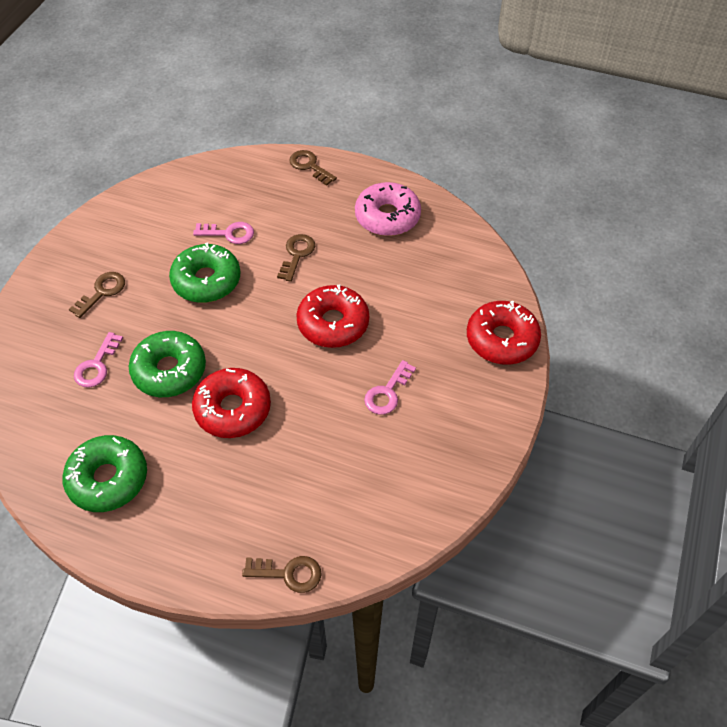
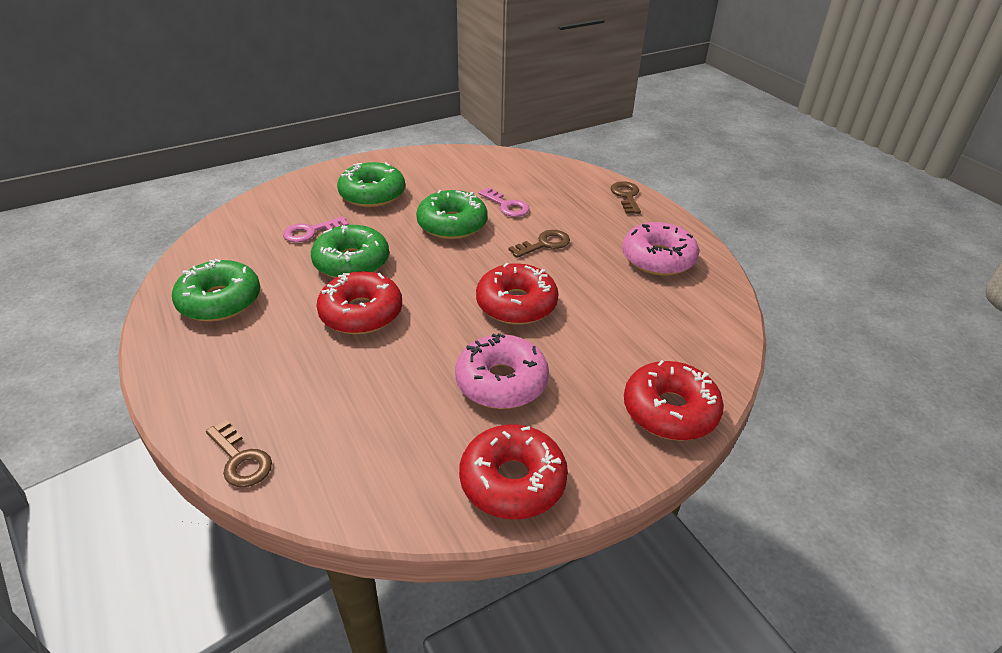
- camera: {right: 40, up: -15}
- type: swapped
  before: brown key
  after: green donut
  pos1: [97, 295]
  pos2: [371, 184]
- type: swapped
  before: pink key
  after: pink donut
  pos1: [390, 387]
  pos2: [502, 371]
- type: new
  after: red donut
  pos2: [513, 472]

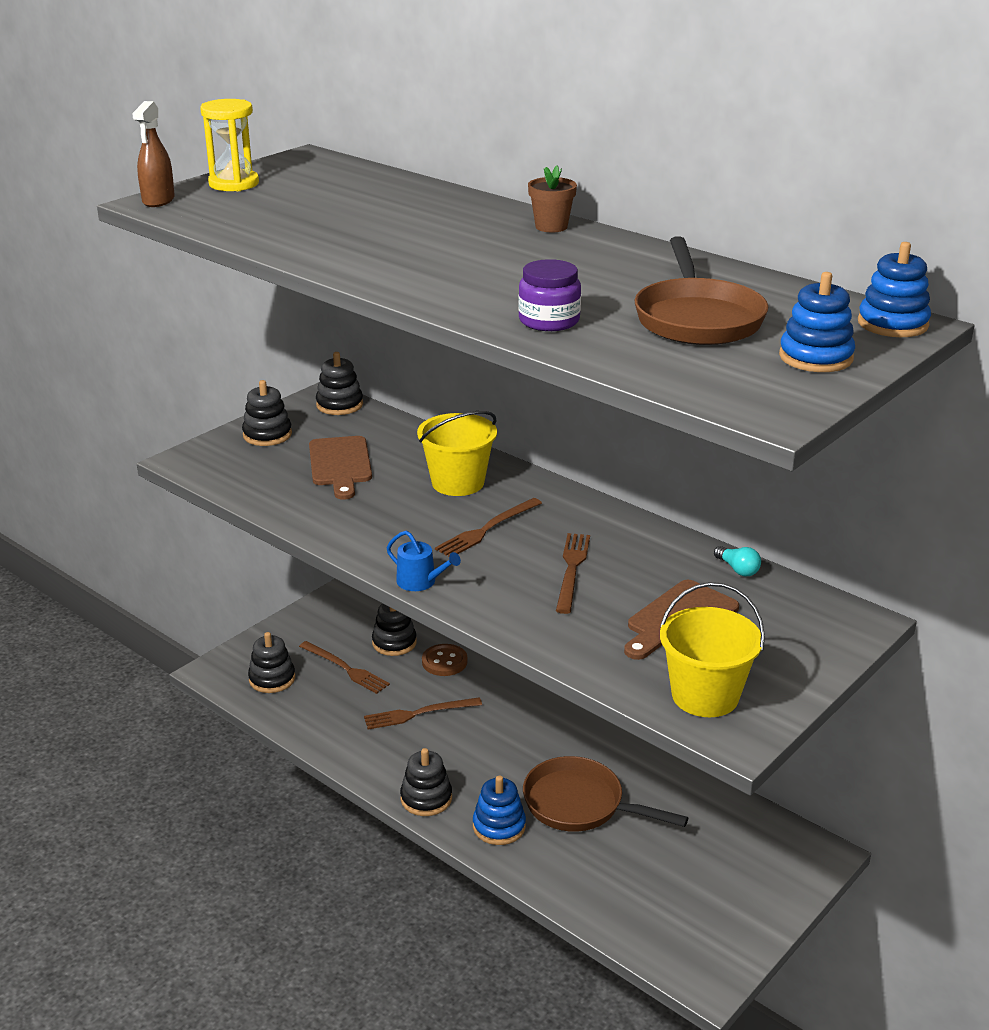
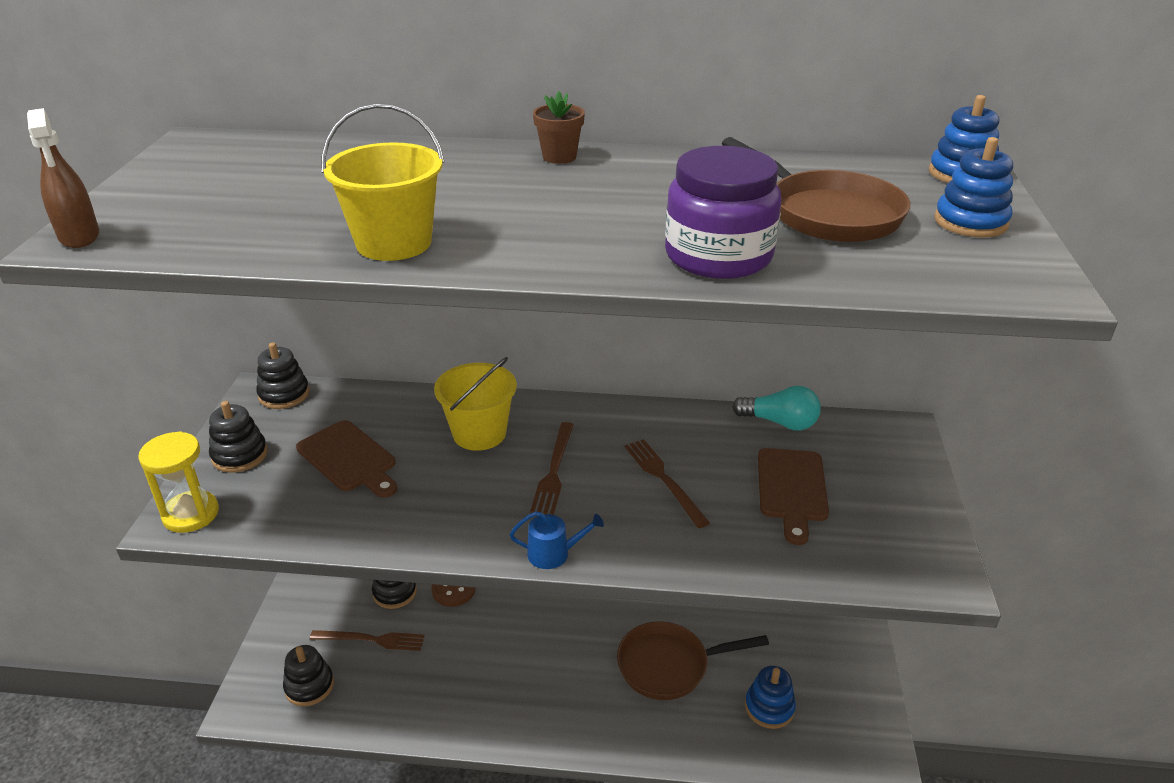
- camera: {right: -35, up: 5}
- type: shifted
  before: yellow hourglass
  pos1: [229, 145]
  pos2: [178, 482]
- type: gone
  before: brown fork
  pos1: [423, 713]
- type: gone
  before: black stacking toy
  pos1: [426, 782]
- type: shifted
  before: blue stacking toy
  pos1: [499, 810]
  pos2: [770, 697]
- type: scaled
  before: purple jar
  pos1: [549, 295]
  pos2: [723, 212]
  scale: 1.61
- type: shifted
  before: yellow bucket
  pos1: [712, 649]
  pos2: [383, 182]
- type: scaled
  before: turquoise light bulb
  pos1: [737, 561]
  pos2: [776, 408]
  scale: 1.68

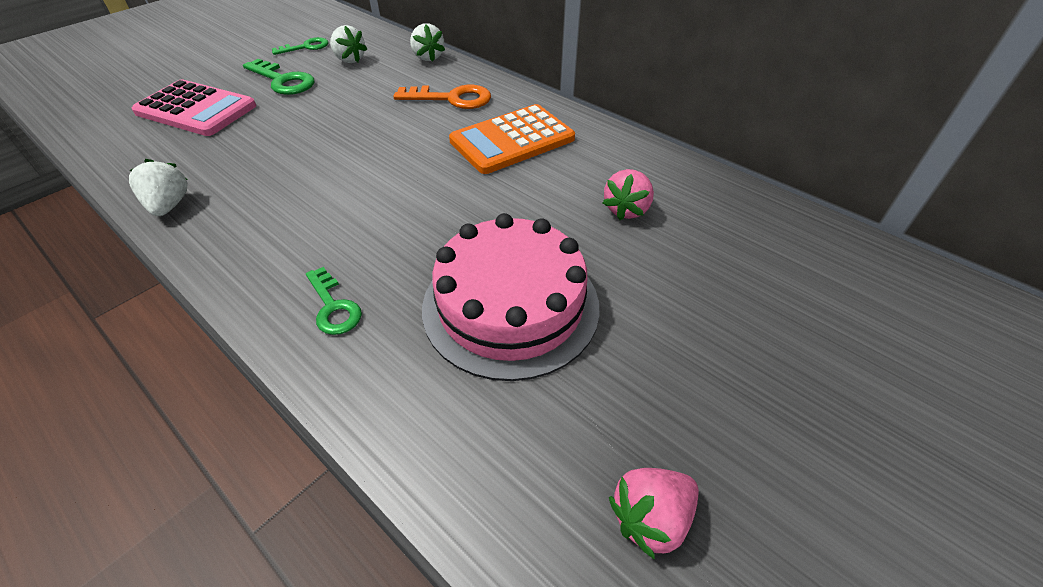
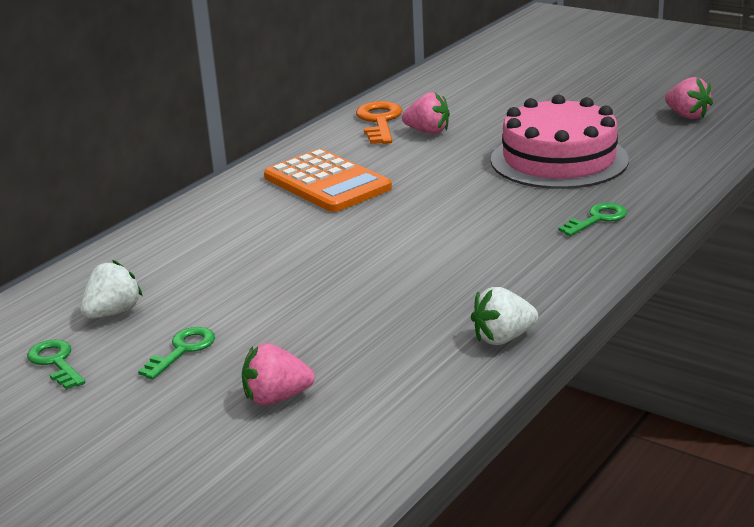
- camera: {right: -95, up: -20}
- type: swapped
  before: pink calculator
  after: pink strawberry
  pos1: [194, 108]
  pos2: [278, 374]
- type: scaled
  before: green key
  pos1: [278, 77]
  pos2: [176, 353]
  scale: 0.65
- type: shifted
  before: orange key
  pos1: [442, 97]
  pos2: [379, 122]
- type: gone
  before: white strawberry
  pos1: [427, 42]

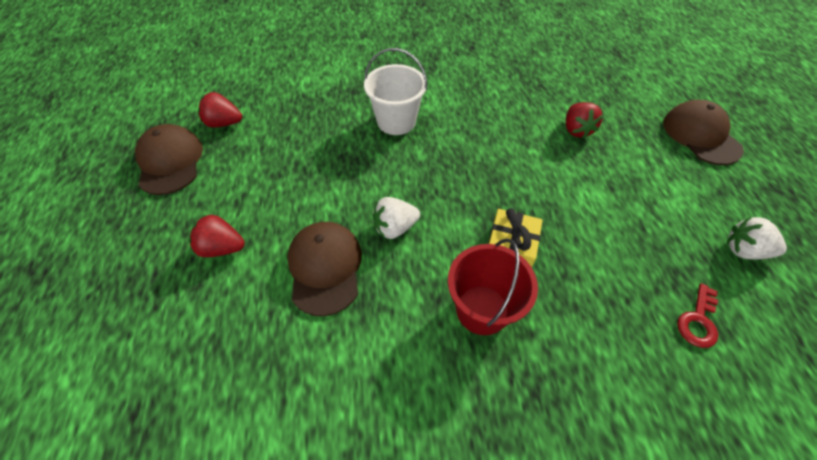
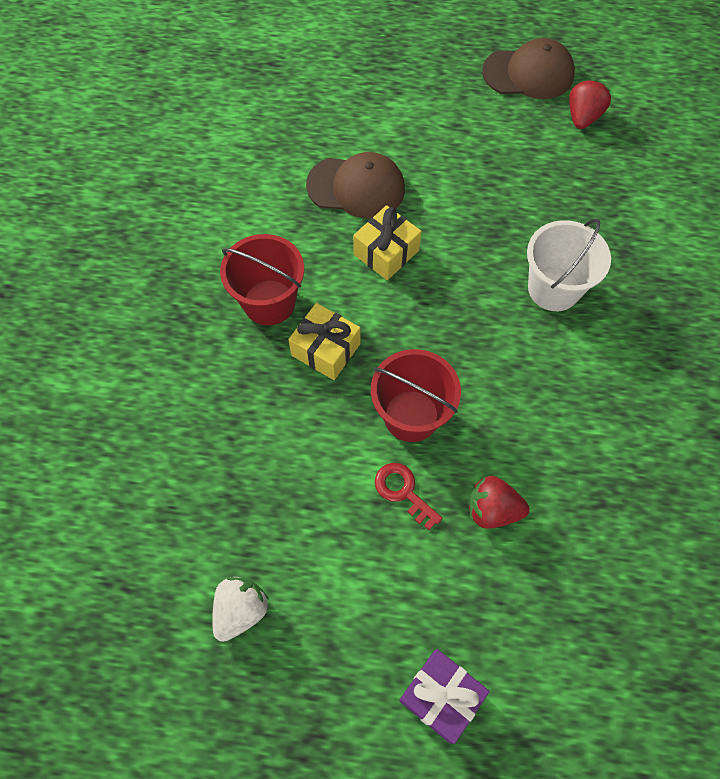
- camera: {right: 105, up: 10}
- type: gone
  before: red strawberry
  pos1: [217, 235]
- type: swapped
  before: white strawberry
  after: yellow gift
  pos1: [396, 218]
  pos2: [387, 242]
- type: swapped
  before: brown cap
  after: purple gift
  pos1: [703, 132]
  pos2: [444, 696]
- type: shifted
  before: red key
  pos1: [697, 315]
  pos2: [409, 496]
- type: new
  after: red bucket
  pos2: [416, 395]

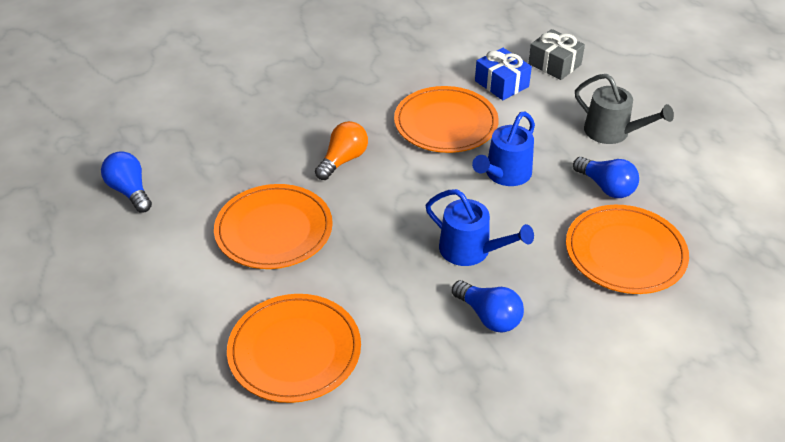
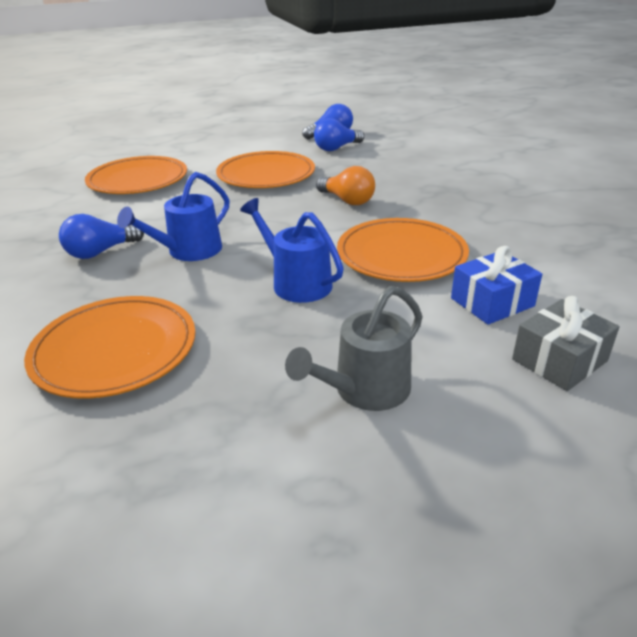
- camera: {right: 100, up: -10}
- type: shifted
  before: blue light bulb
  pos1: [606, 177]
  pos2: [339, 134]

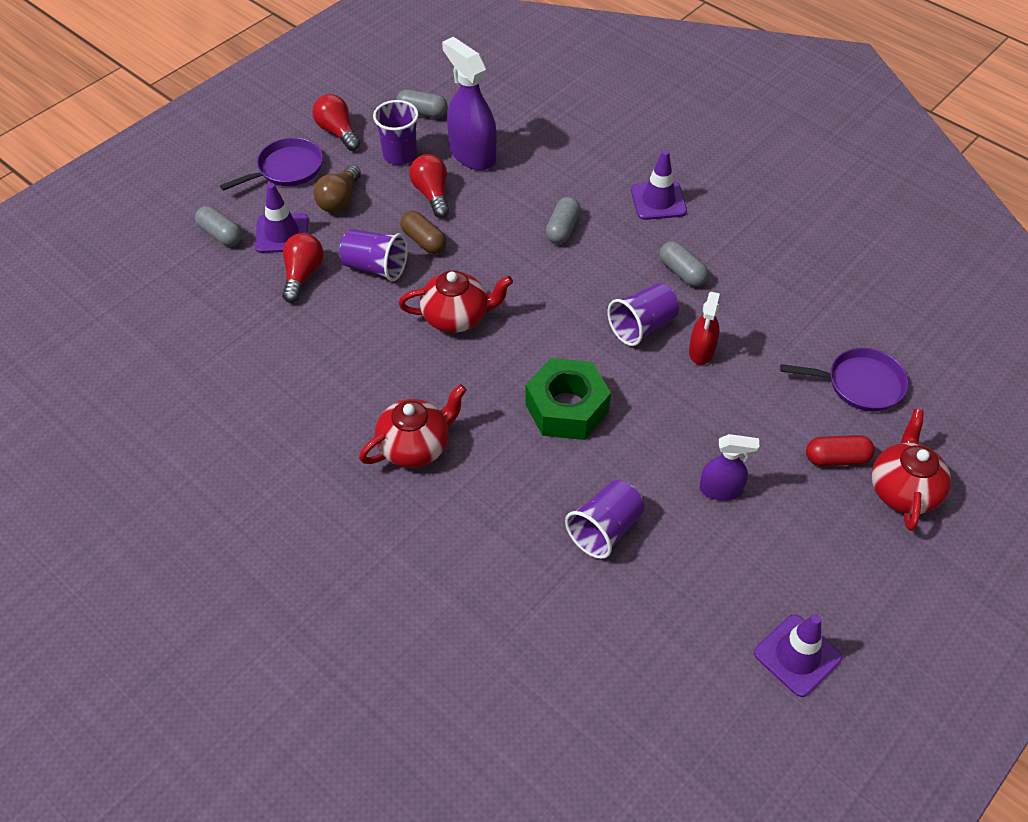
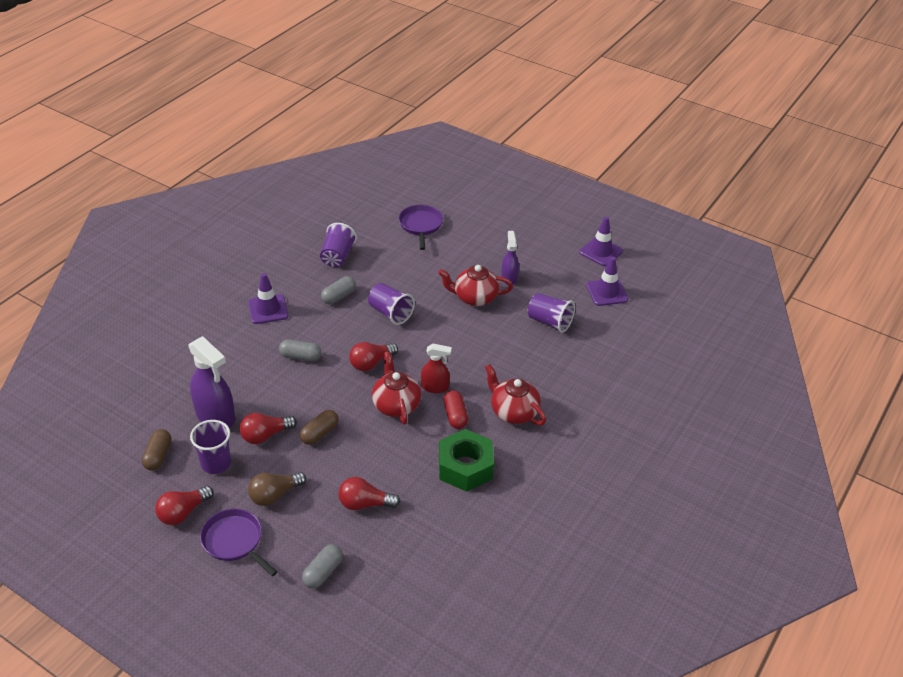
- camera: {right: -100, up: -10}
- type: shifted
  before: purple traffic cone
  pos1: [281, 218]
  pos2: [607, 281]
- type: rotated
  before: brown light bulb
  pos1: [337, 189]
  pos2: [277, 489]
  turn: 135
- type: shifted
  before: purple cup
  pos1: [373, 255]
  pos2: [338, 245]
- type: repainted
  before: grey capsule
  after: brown capsule
  pos1: [422, 103]
  pos2: [156, 449]
- type: rotated
  before: purple spray bottle
  pos1: [469, 103]
  pos2: [211, 382]
  turn: -90
- type: shifted
  before: green nut
  pos1: [568, 399]
  pos2: [466, 460]
- type: shifted
  before: red spray bottle
  pos1: [704, 328]
  pos2: [436, 368]
- type: shifted
  before: red capsule
  pos1: [840, 450]
  pos2: [455, 409]
- type: shifted
  before: red teapot
  pos1: [911, 470]
  pos2: [475, 285]
- type: new
  after: red light bulb
  pos2: [373, 356]

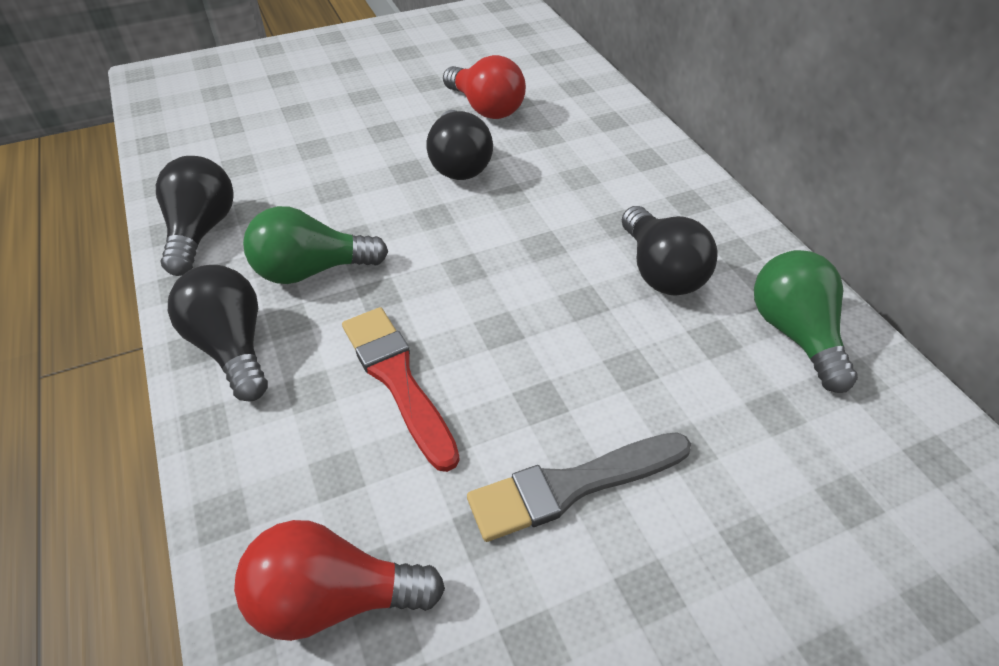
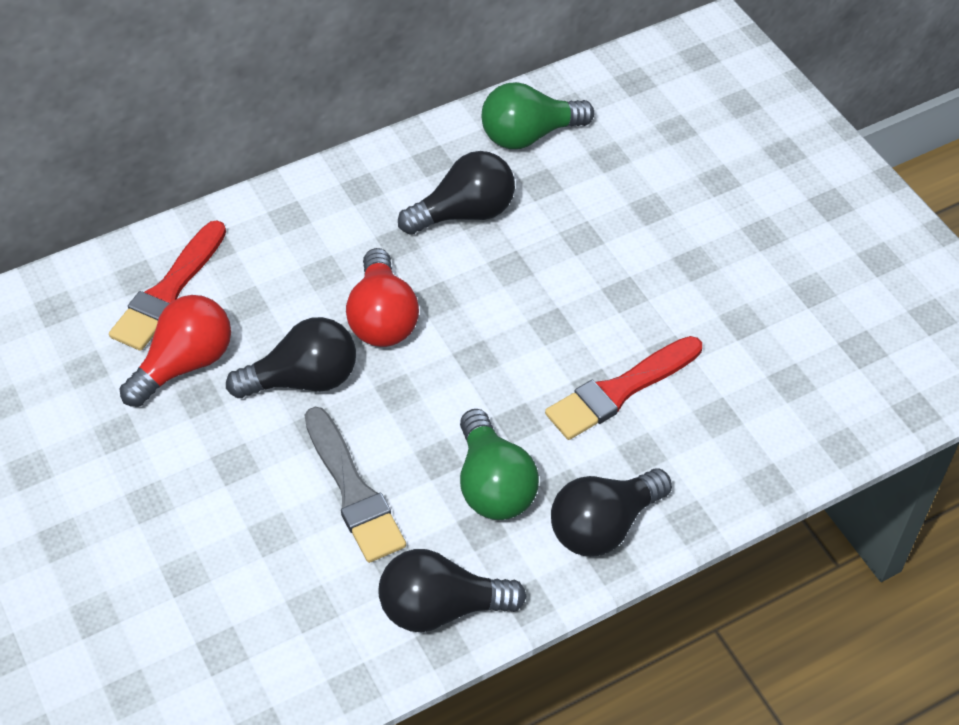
- camera: {right: -95, up: 5}
- type: shifted
  before: red light bulb
  pos1: [339, 580]
  pos2: [382, 297]
- type: shifted
  before: grey brush
  pos1: [579, 487]
  pos2: [355, 485]
- type: new
  after: red brush
  pos2: [167, 285]

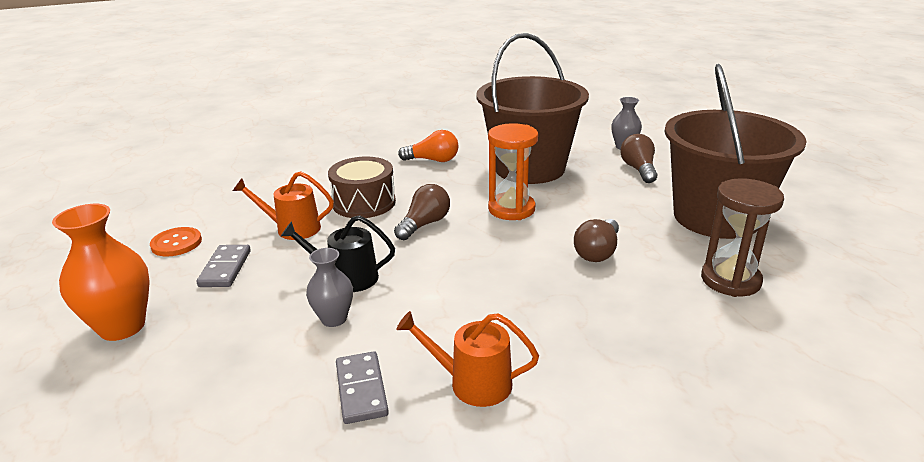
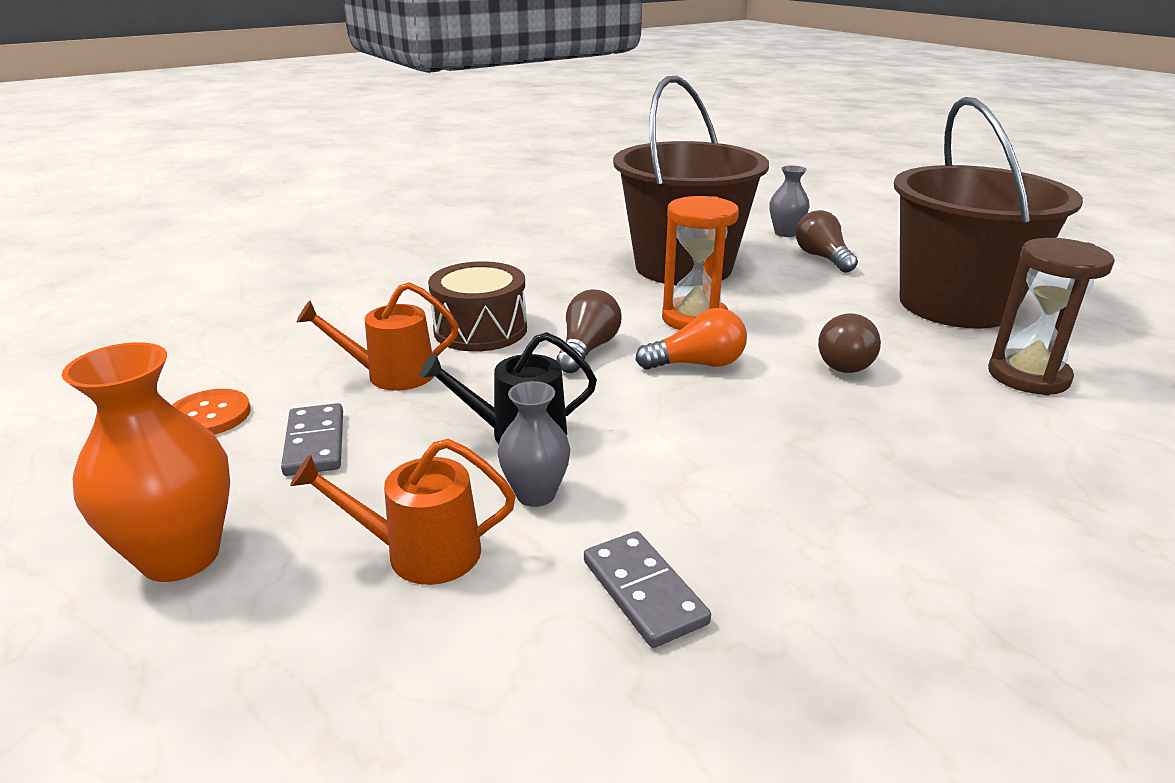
- camera: {right: -15, up: 0}
- type: shifted
  before: orange watering can
  pos1: [467, 359]
  pos2: [402, 512]
- type: shifted
  before: orange light bulb
  pos1: [428, 146]
  pos2: [691, 339]

